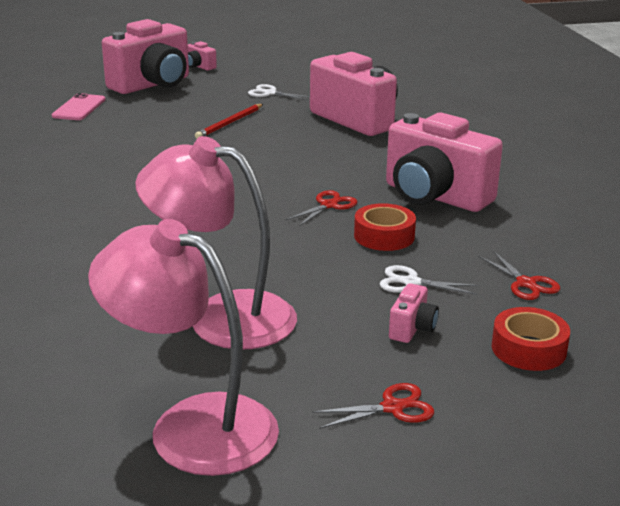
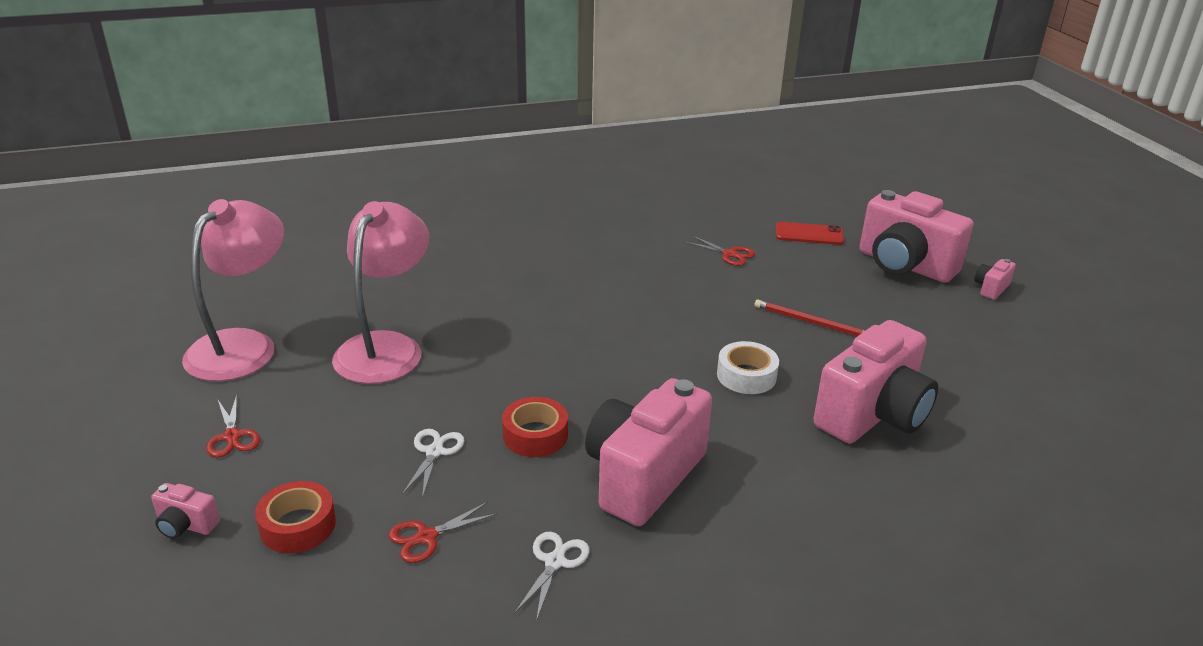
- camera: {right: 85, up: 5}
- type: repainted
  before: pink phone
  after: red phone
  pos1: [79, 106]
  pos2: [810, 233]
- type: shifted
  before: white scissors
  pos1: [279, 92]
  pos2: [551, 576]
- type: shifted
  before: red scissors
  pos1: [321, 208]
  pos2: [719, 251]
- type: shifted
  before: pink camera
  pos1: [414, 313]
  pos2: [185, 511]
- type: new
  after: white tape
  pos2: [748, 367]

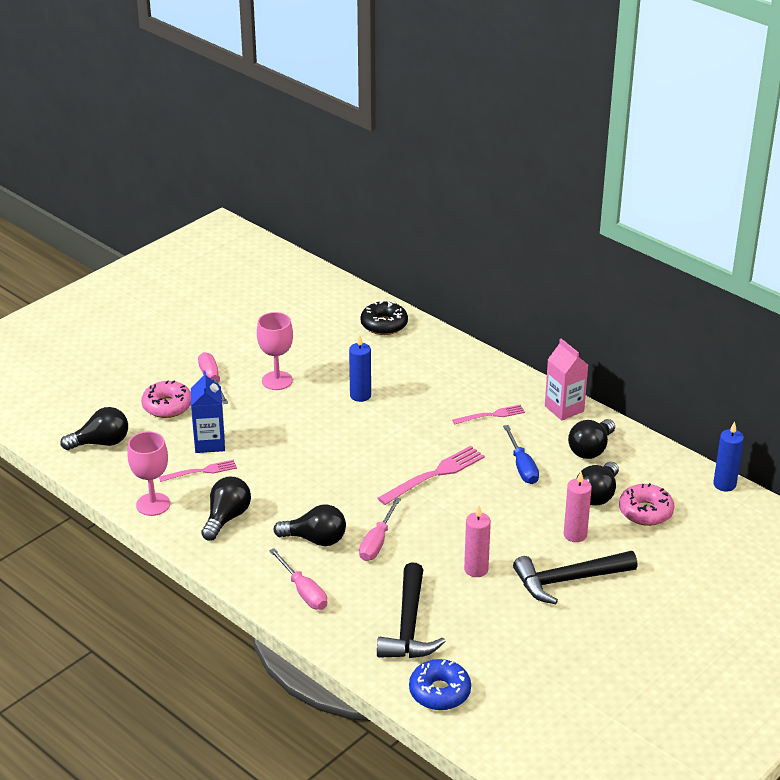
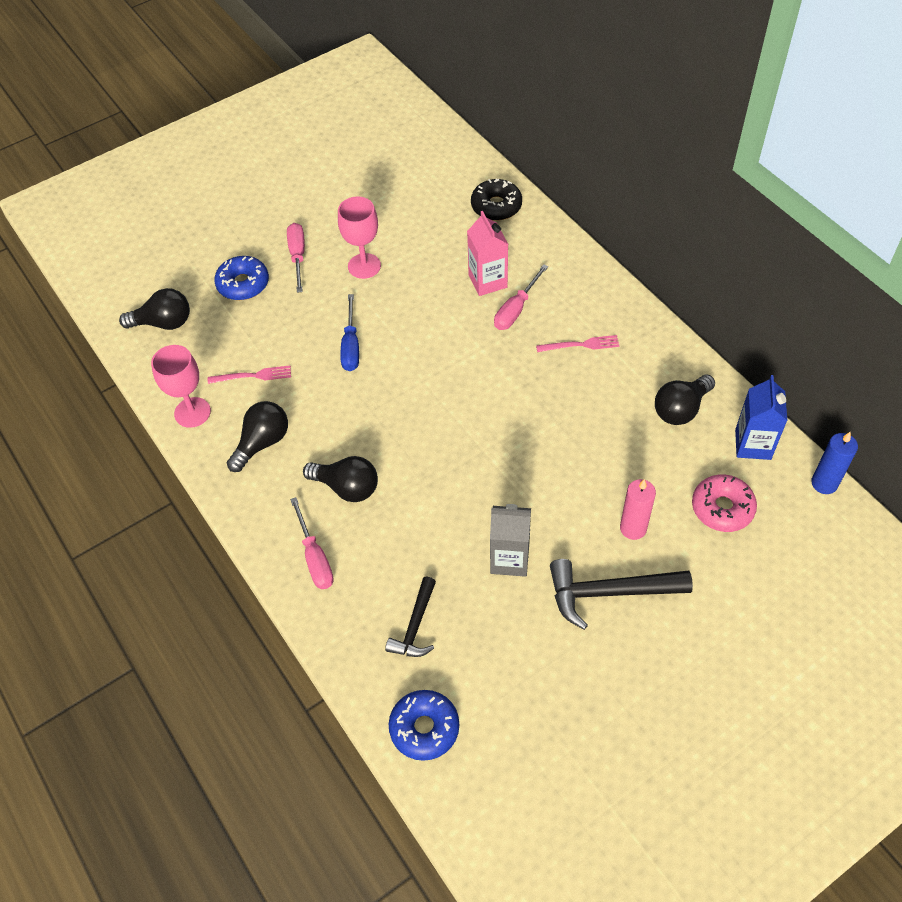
- camera: {right: 15, up: 20}
- type: repainted
  before: pink donut
  after: blue donut
  pos1: [166, 399]
  pos2: [241, 278]
- type: shifted
  before: blue carton
  pos1: [208, 411]
  pos2: [761, 417]
- type: gone
  before: blue candle
  pos1: [360, 368]
- type: shifted
  before: pink screwdriver
  pos1: [380, 529]
  pos2: [521, 297]
- type: scaled
  before: black hammer
  pos1: [411, 610]
  pos2: [410, 617]
  scale: 0.62
- type: gone
  before: pink fork
  pos1: [431, 475]
- type: swapped
  before: pink candle
  after: grey carton
  pos1: [477, 541]
  pos2: [510, 540]
- type: shifted
  before: blue screwdriver
  pos1: [521, 454]
  pos2: [349, 332]
- type: shifted
  before: pink carton
  pos1: [566, 379]
  pos2: [487, 253]
- type: gone
  before: black light bulb
  pos1: [598, 483]

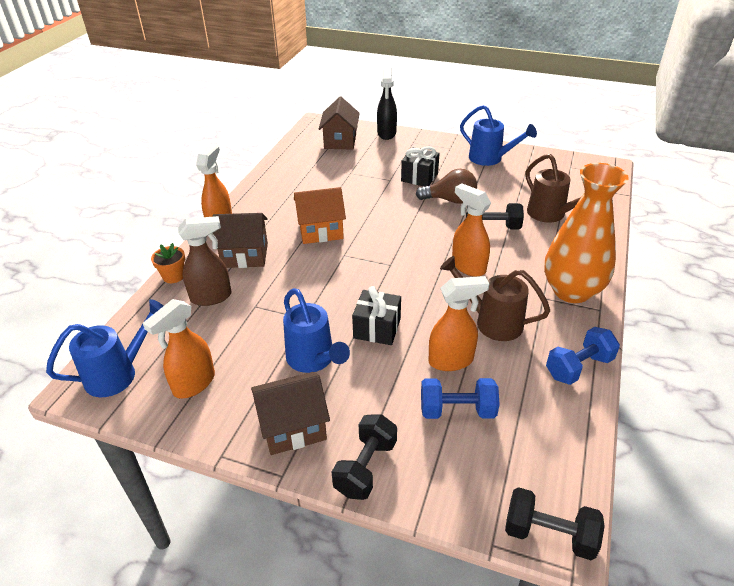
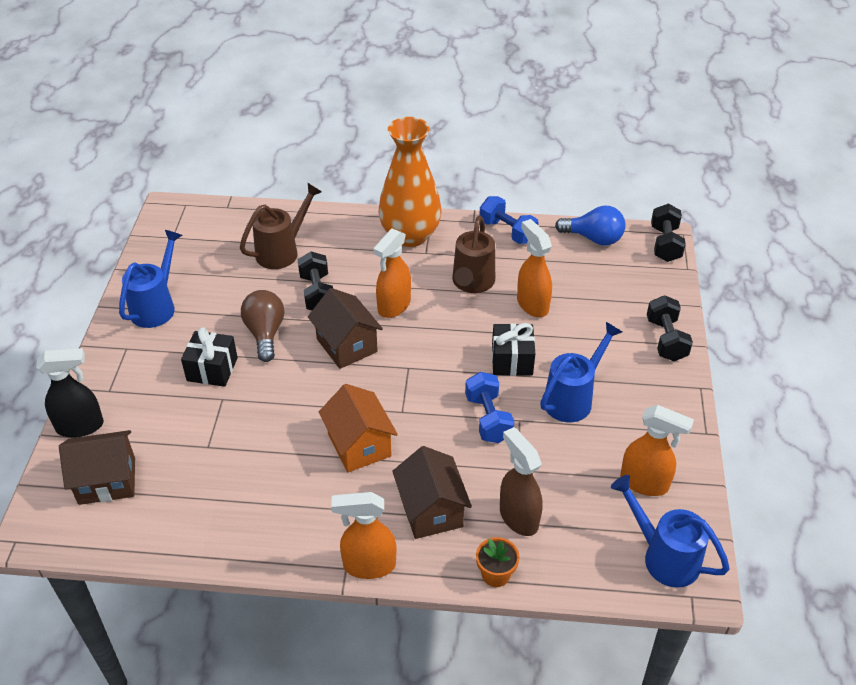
- camera: {right: -105, up: 5}
- type: shifted
  before: brown house
  pos1: [290, 413]
  pos2: [345, 328]
- type: rotated
  before: black dumbbell
  pos1: [364, 457]
  pos2: [670, 328]
  turn: 75
- type: shifted
  before: blue dumbbell
  pos1: [460, 398]
  pos2: [489, 407]
- type: new
  after: blue light bulb
  pos2: [590, 225]

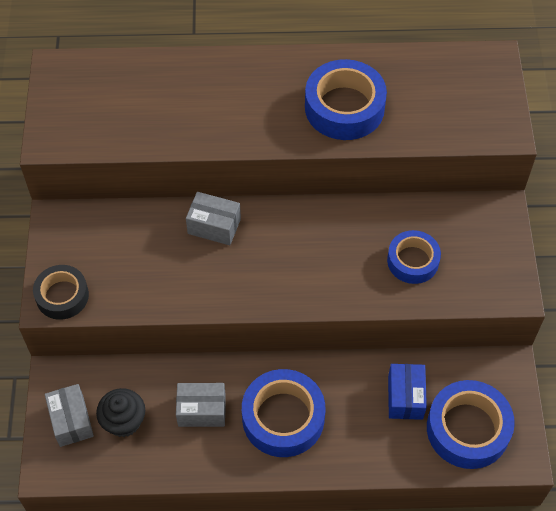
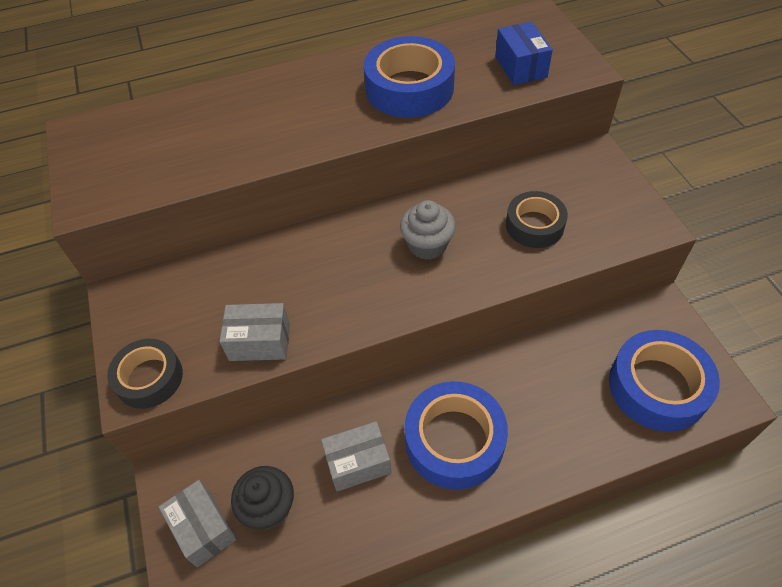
- camera: {right: -15, up: -5}
- type: shifted
  before: grey box
  pos1: [213, 218]
  pos2: [254, 332]
- type: repainted
  before: blue tape
  after: black tape
  pos1: [414, 257]
  pos2: [537, 219]
- type: shifted
  before: blue box
  pos1: [407, 392]
  pos2: [524, 53]
- type: new
  after: grey cupcake
  pos2: [428, 230]

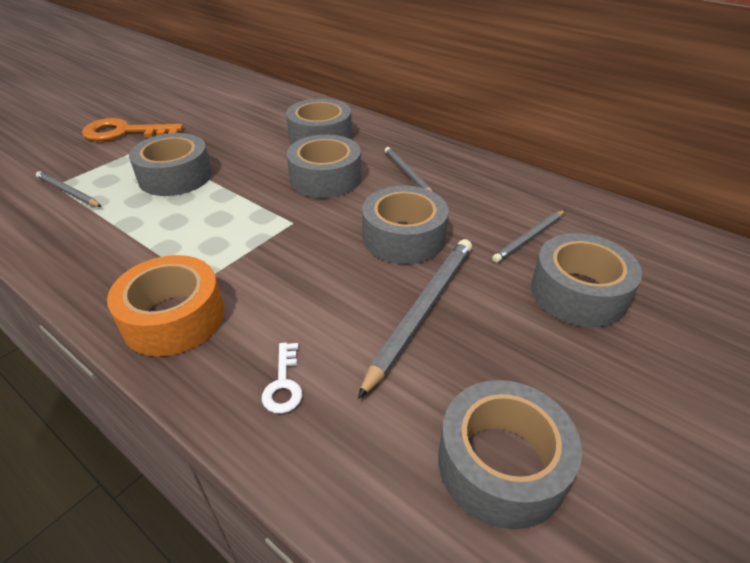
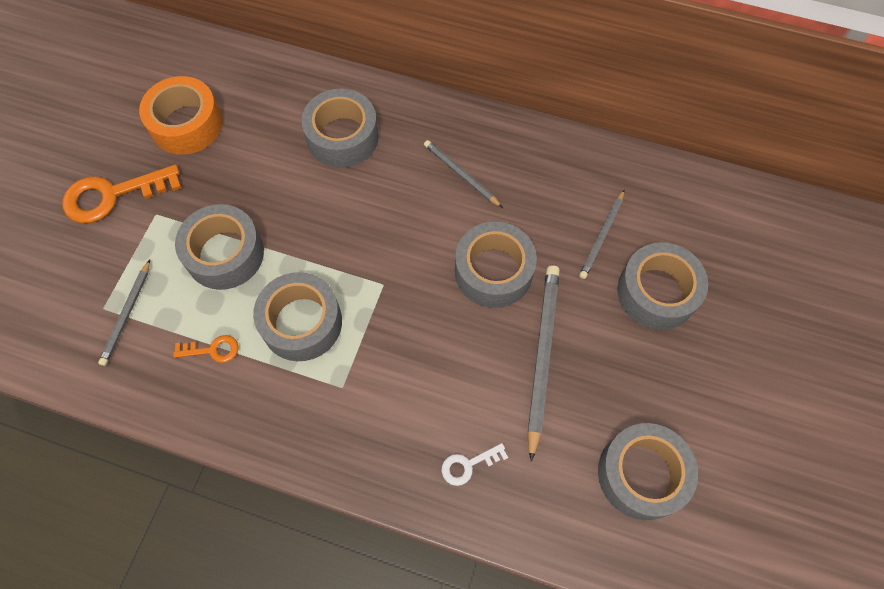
- camera: {right: -20, up: 25}
- type: rotated
  before: grey pencil
  pos1: [68, 189]
  pos2: [124, 313]
  turn: -90
- type: shifted
  before: orange tape
  pos1: [165, 305]
  pos2: [181, 115]
- type: rotated
  before: white key
  pos1: [282, 378]
  pos2: [475, 464]
  turn: 90
- type: shifted
  before: grey tape
  pos1: [324, 166]
  pos2: [297, 316]
- type: new
  after: orange key
  pos2: [206, 349]

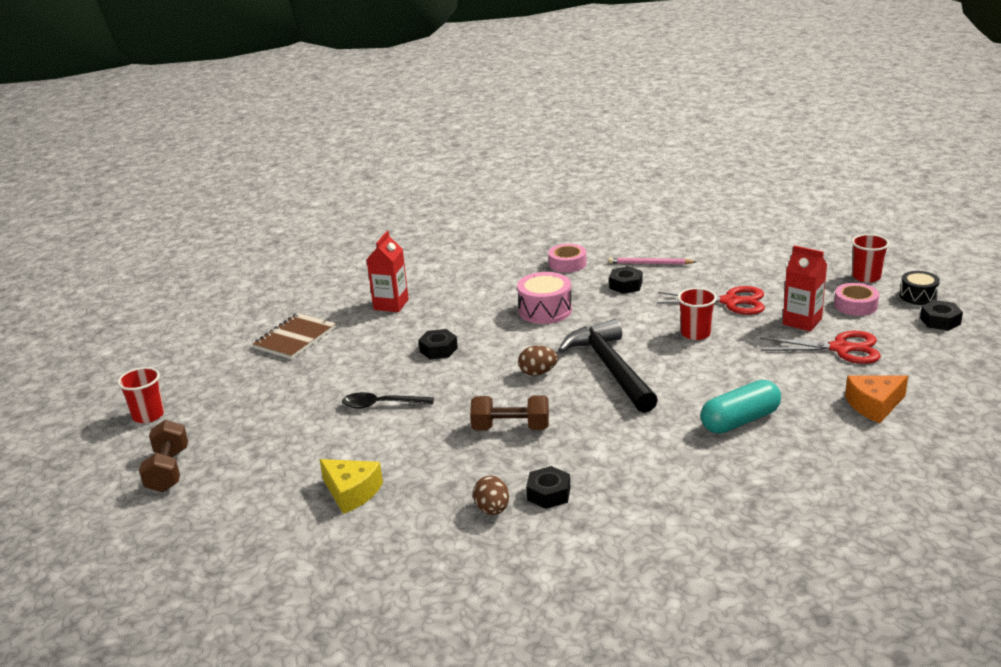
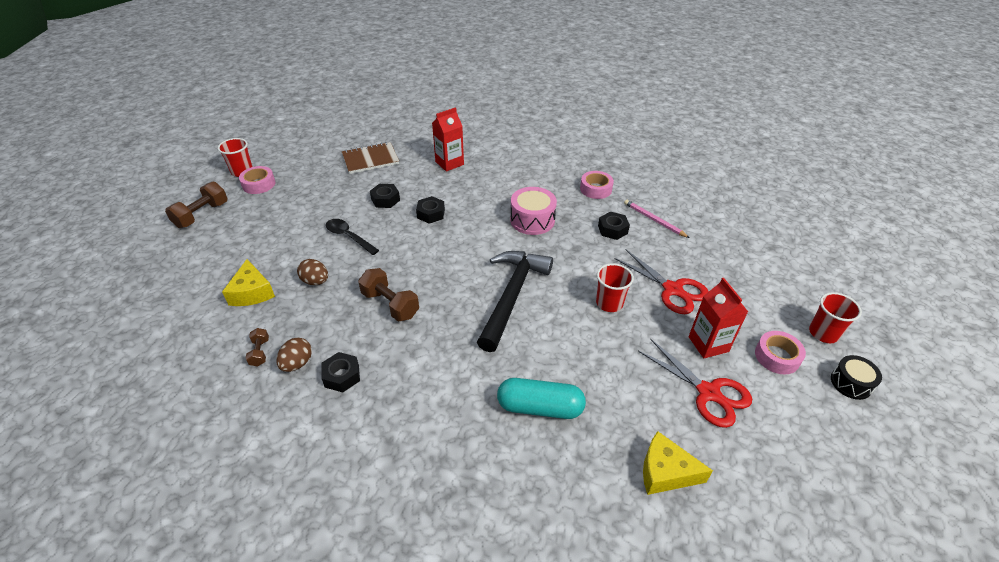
- camera: {right: 35, up: 15}
- type: shifted
  before: brown egg
  pos1: [538, 361]
  pos2: [312, 272]
- type: repainted
  before: orange cheese
  after: yellow cheese
  pos1: [876, 399]
  pos2: [678, 463]
- type: shifted
  before: black nut
  pos1: [941, 315]
  pos2: [385, 196]
- type: new
  after: pink tape
  pos2: [257, 180]
- type: new
  after: brown dumbbell
  pos2: [257, 347]

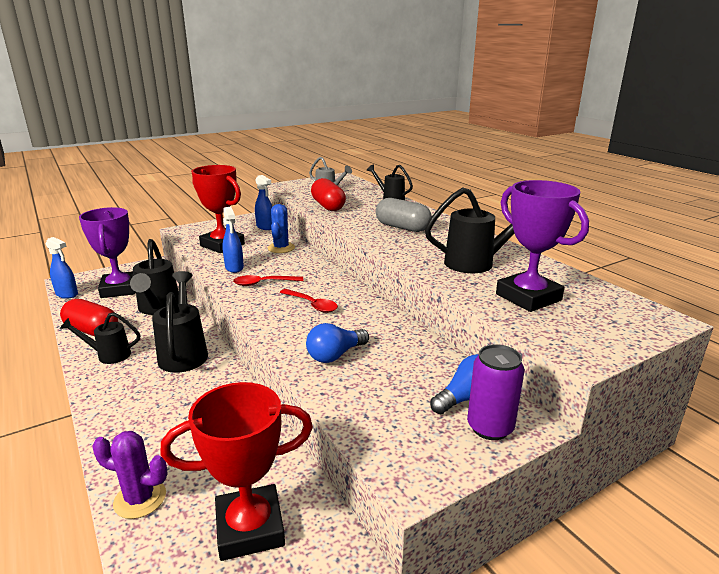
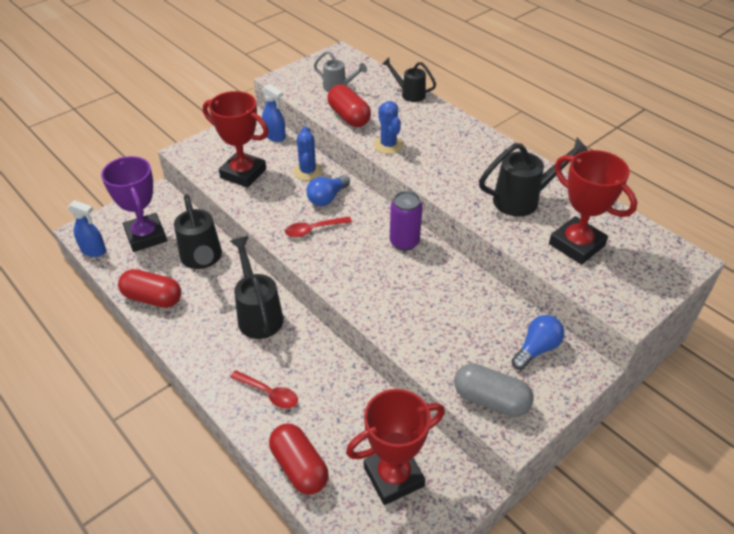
- camera: {right: -10, up: 20}
- type: gone
  before: black watering can
  pos1: [100, 338]
- type: swapped
  before: purple cactus
  after: red capsule
  pos1: [130, 475]
  pos2: [299, 459]
- type: gone
  before: blue spray bottle
  pos1: [233, 240]
- type: shifted
  before: red spoon
  pos1: [309, 301]
  pos2: [264, 389]
- type: shifted
  before: blue light bulb
  pos1: [337, 343]
  pos2: [328, 190]
- type: shifted
  before: grey capsule
  pos1: [404, 215]
  pos2: [494, 390]
- type: shifted
  before: purple can
  pos1: [495, 392]
  pos2: [406, 221]
- type: repainted
  before: purple trophy
  after: red trophy
  pos1: [542, 246]
  pos2: [593, 207]
- type: new
  after: blue cactus
  pos2: [388, 127]

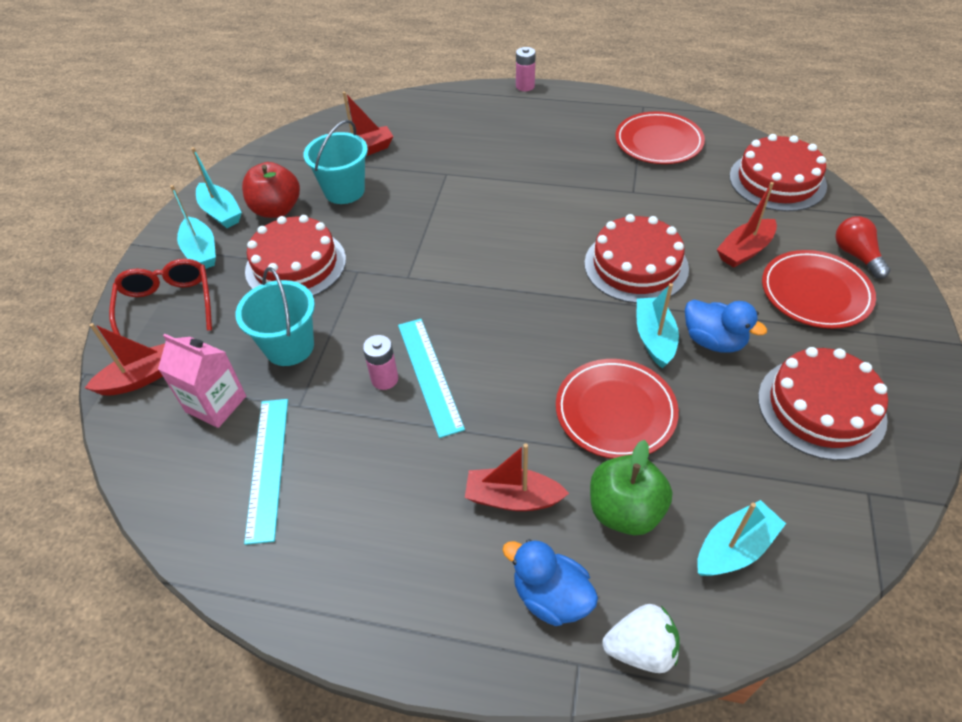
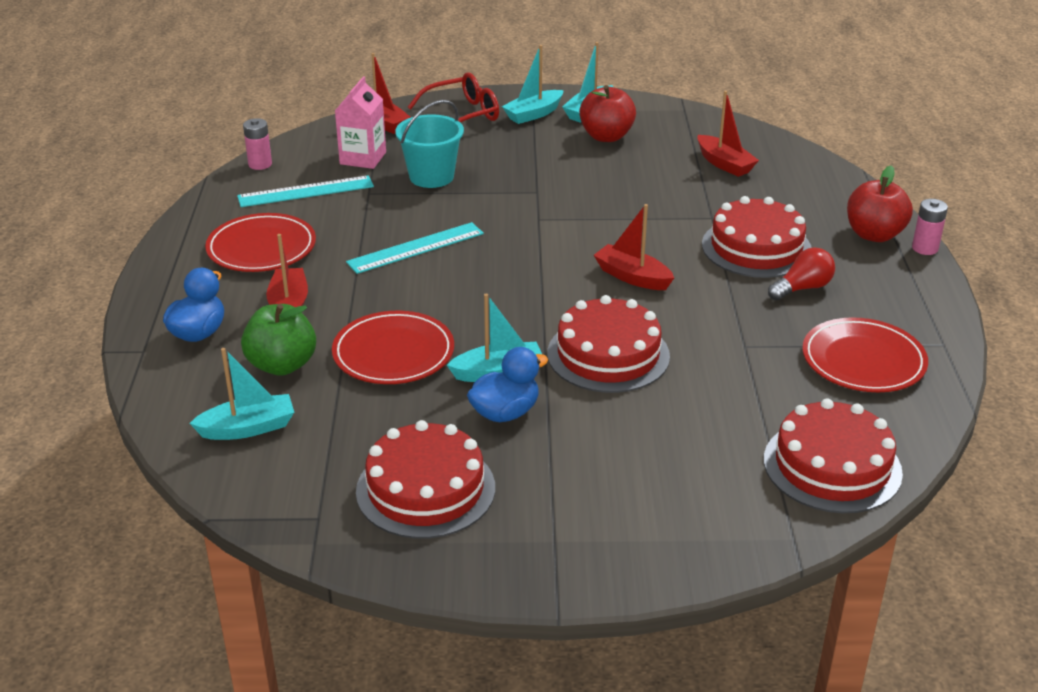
- camera: {right: 75, up: -15}
- type: shifted
  before: red cake
  pos1: [295, 255]
  pos2: [757, 237]
- type: gone
  before: turquoise bucket
  pos1: [335, 162]
- type: shifted
  before: pink battery
  pos1: [380, 362]
  pos2: [257, 144]
- type: gone
  before: white strawberry
  pos1: [641, 638]
- type: rotated
  before: blue duck
  pos1: [726, 326]
  pos2: [507, 384]
  turn: -150
- type: rotated
  before: turquoise boat
  pos1: [741, 538]
  pos2: [241, 394]
  turn: -60
- type: shifted
  before: red boat
  pos1: [746, 225]
  pos2: [634, 247]
- type: shifted
  before: red plate
  pos1: [819, 289]
  pos2: [260, 242]
- type: shifted
  before: red light bulb
  pos1: [862, 247]
  pos2: [801, 274]
- type: new
  after: red apple
  pos2: [880, 204]

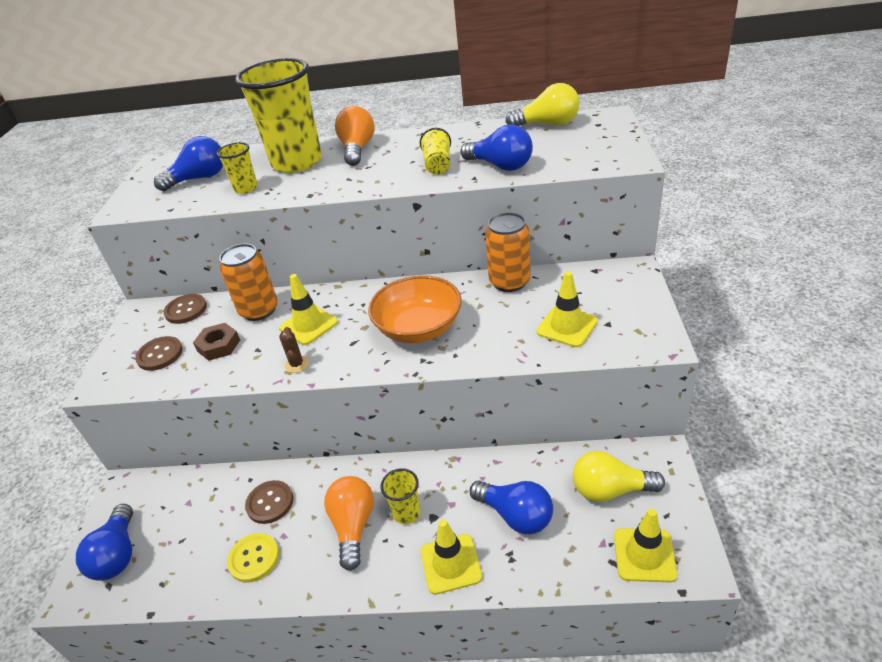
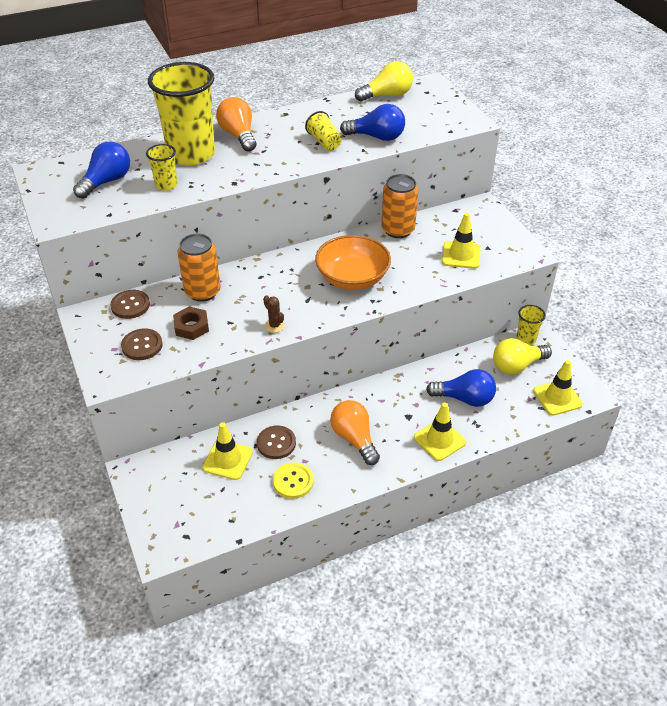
- camera: {right: -30, up: 5}
- type: gone
  before: blue light bulb
  pos1: [104, 542]
- type: shifted
  before: yellow traffic cone
  pos1: [309, 309]
  pos2: [227, 451]
- type: shifted
  before: yellow cup
  pos1: [400, 496]
  pos2: [531, 325]

